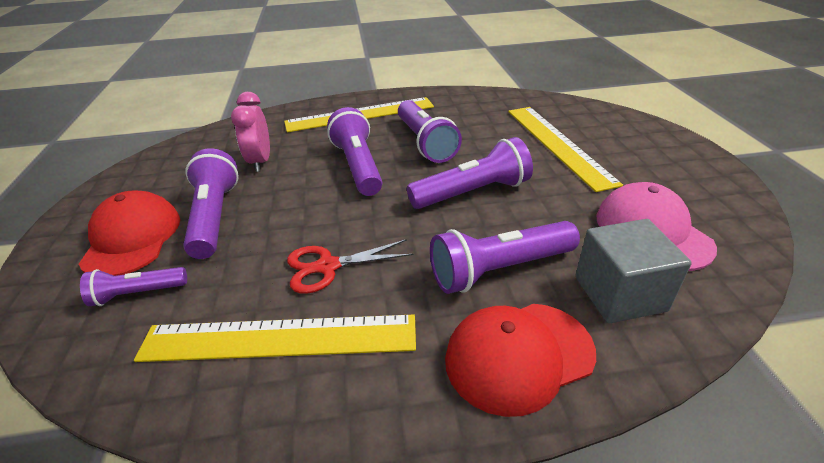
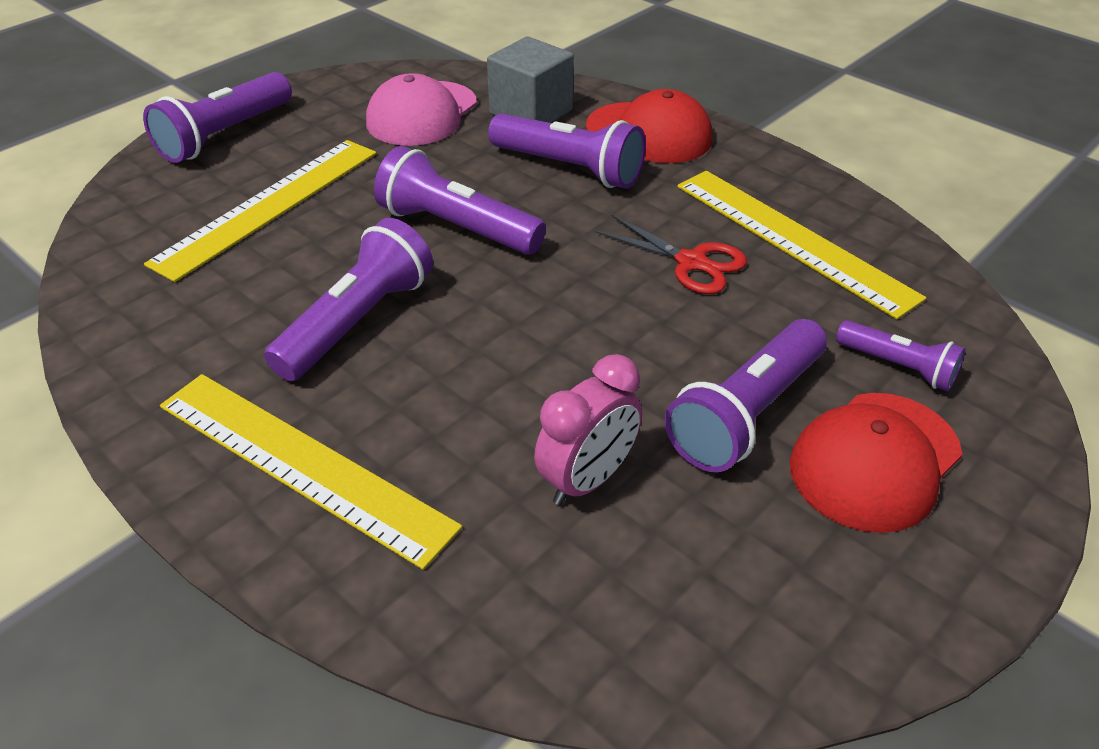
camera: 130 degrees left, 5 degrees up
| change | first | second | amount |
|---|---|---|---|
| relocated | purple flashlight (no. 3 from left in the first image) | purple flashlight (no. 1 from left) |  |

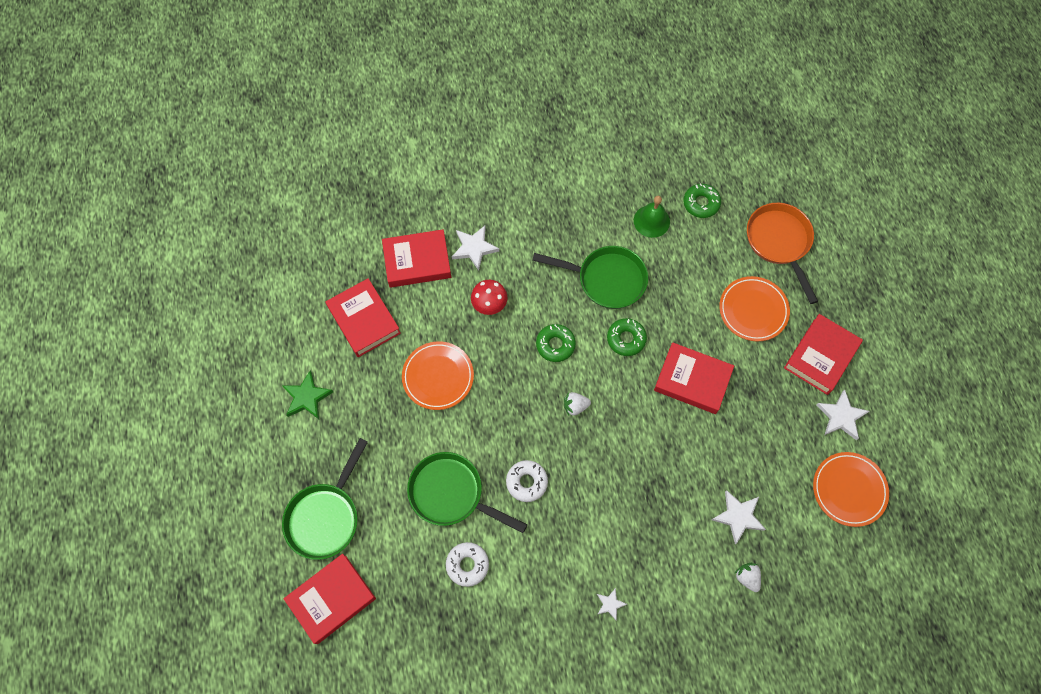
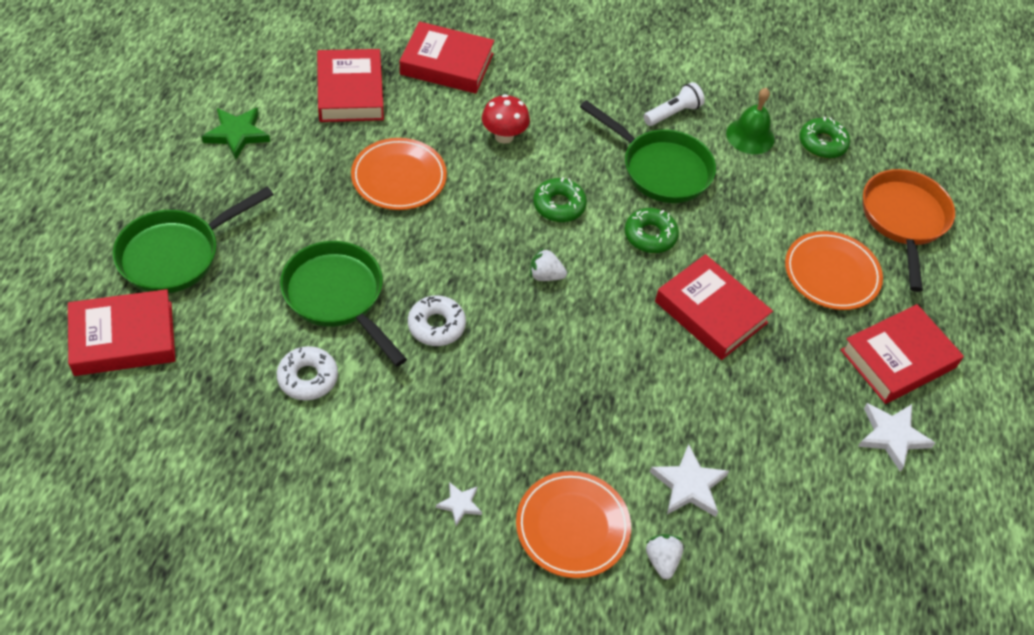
camera: 20 degrees right, 15 degrees down
| change | first | second | amount |
|---|---|---|---|
| missing | white star (no. 1 from left) |  |  |
| relocated | orange plate (no. 3 from left in the first image) | orange plate (no. 2 from left) |  |
| appeared |  | white flashlight |  |

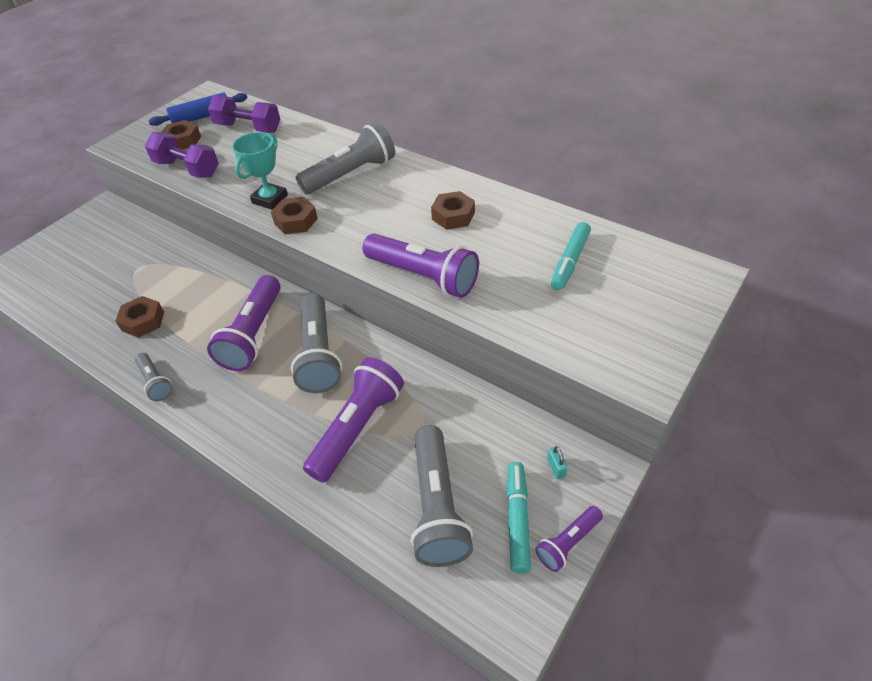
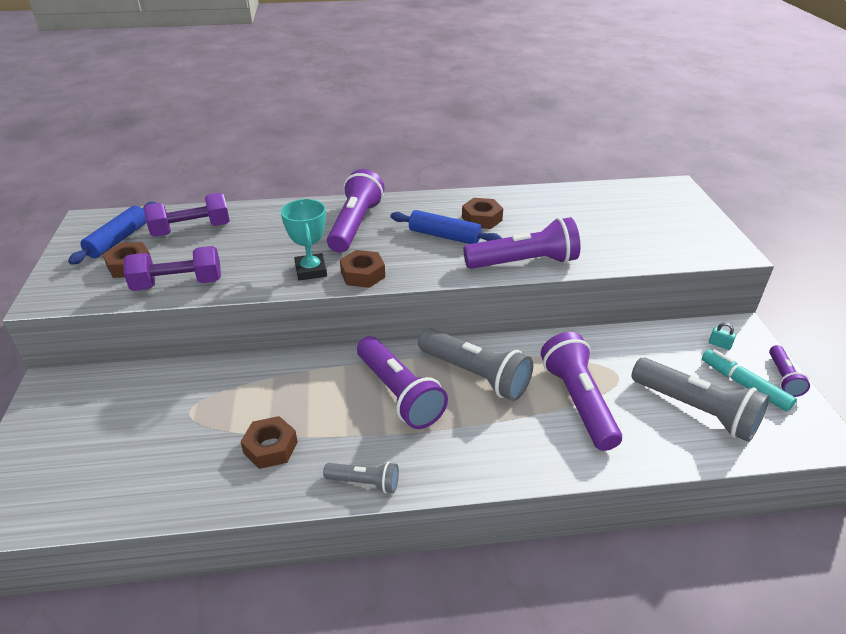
camera: 45 degrees left, 10 degrees down
| change | first | second | amount |
|---|---|---|---|
| colour | grey flashlight (no. 3 from left) | purple flashlight (no. 1 from left) |  |
| missing | turquoise marker (no. 2 from left) |  |  |
| appeared |  | blue rolling pin (no. 2 from left) |  |

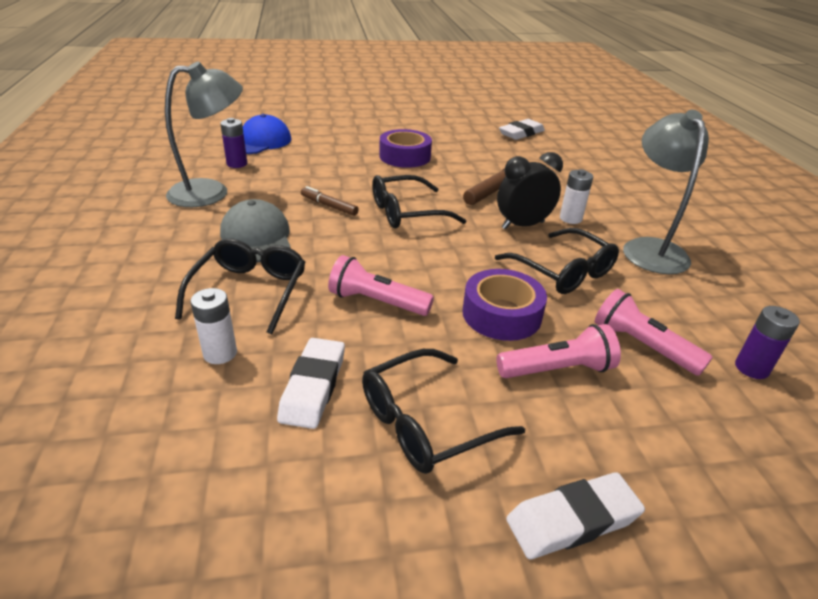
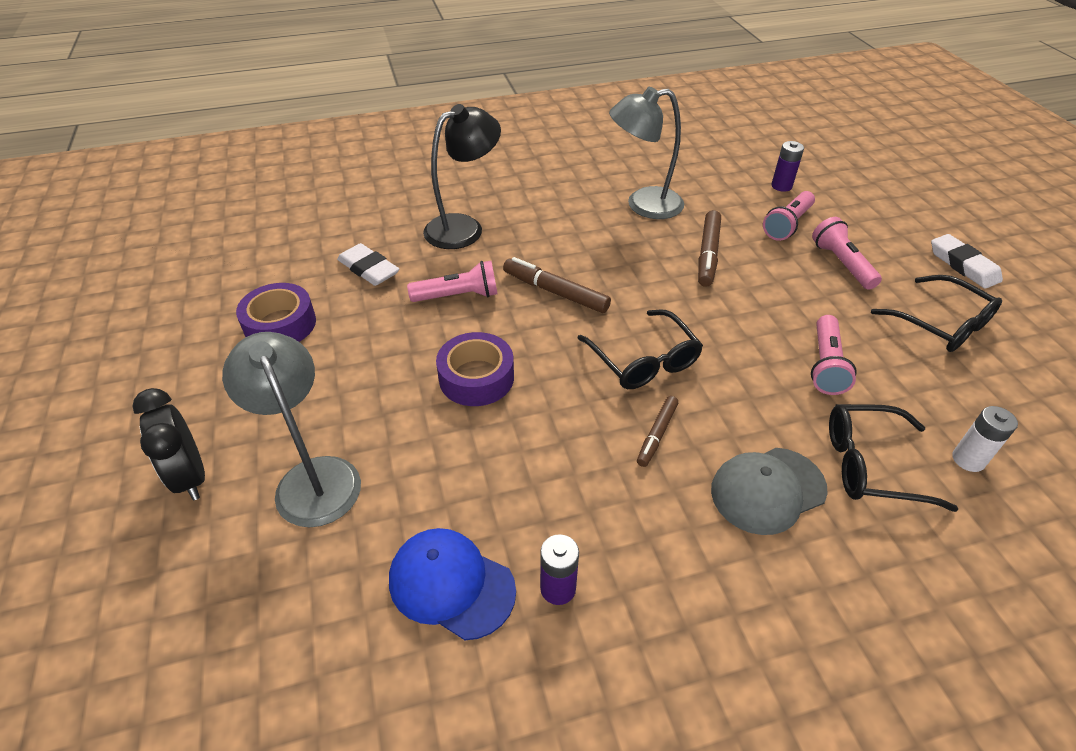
camera: 95 degrees left, 10 degrees up
| change | first | second | amount |
|---|---|---|---|
| relocated | grey lamp (no. 1 from left) |  |  |
| missing | white eraser (no. 1 from left) |  |  |
| relocated | purple tape (no. 2 from left in the first image) | purple tape (no. 1 from left) |  |
| exchanged | black glasses (no. 4 from left) | brown marker (no. 3 from left) |  |
| relocated | black clock |  |  |
| missing | white battery (no. 2 from left) |  |  |
| appeared |  | pink flashlight (no. 1 from left) |  |
| appeared |  | black lamp |  |

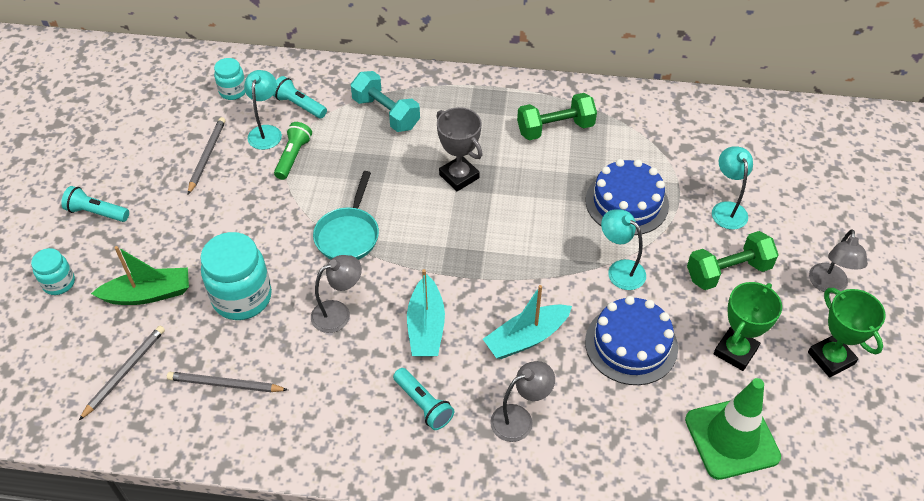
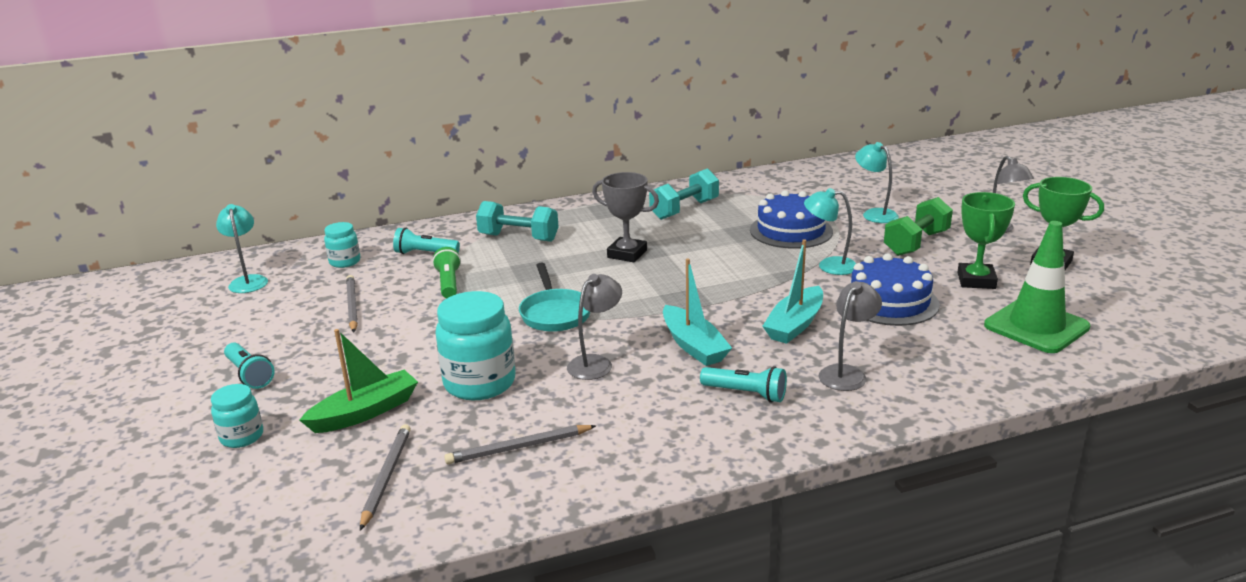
camera: 25 degrees left, 25 degrees down
| change | first | second | amount |
|---|---|---|---|
| spun | turquoise flashlight (no. 1 from left) |  | 120 degrees counterclockwise |
| relocated | turquoise lamp (no. 1 from left) |  |  |
| colour | green dumbbell (no. 1 from left) | turquoise dumbbell (no. 2 from left) |  |

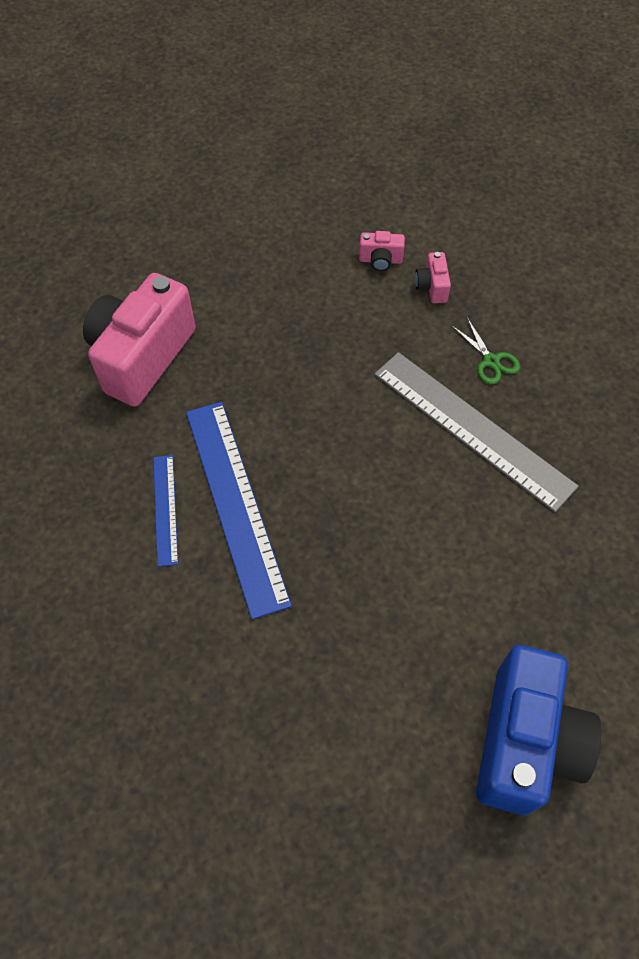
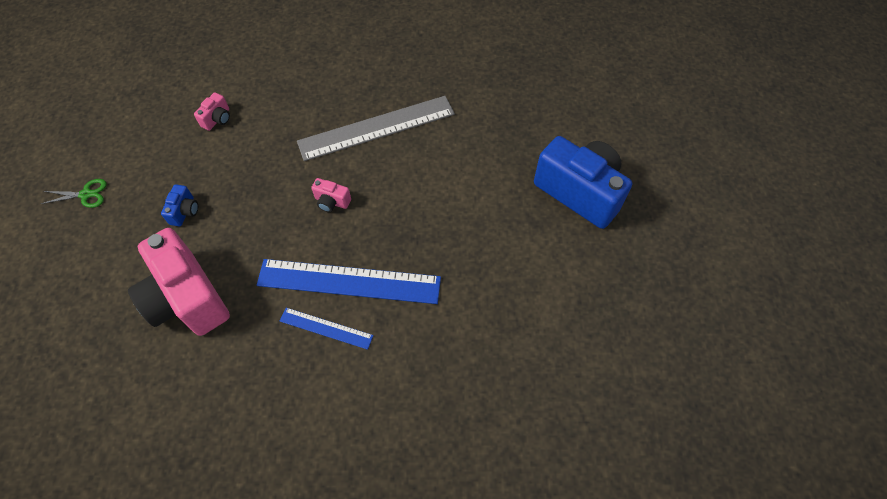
camera: 65 degrees left, 0 degrees up
| change | first | second | amount |
|---|---|---|---|
| relocated | pink camera (no. 3 from left) |  |  |
| relocated | green scissors |  |  |
| appeared |  | blue camera (no. 1 from left) |  |

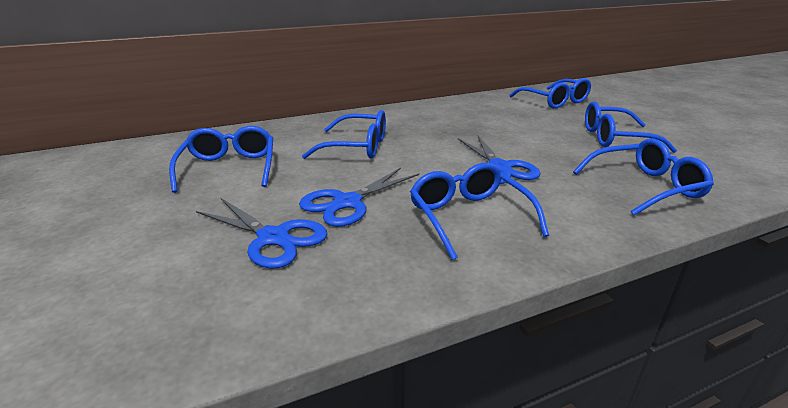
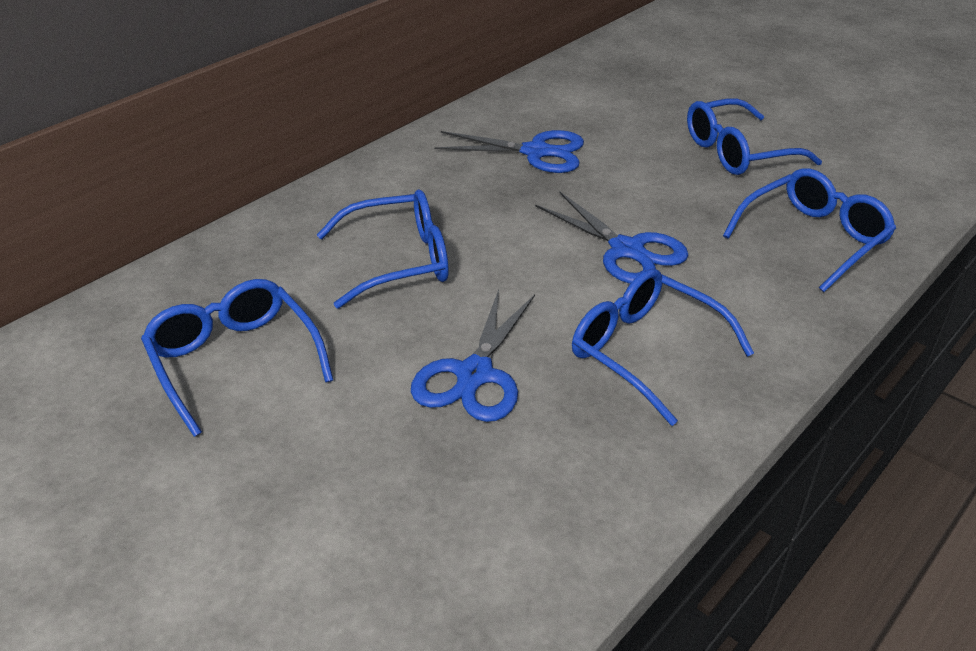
camera: 25 degrees left, 10 degrees up
| change | first | second | amount |
|---|---|---|---|
| relocated | blue scissors (no. 1 from left in the first image) | blue scissors (no. 2 from left) |  |
| missing | blue glasses (no. 4 from left) |  |  |

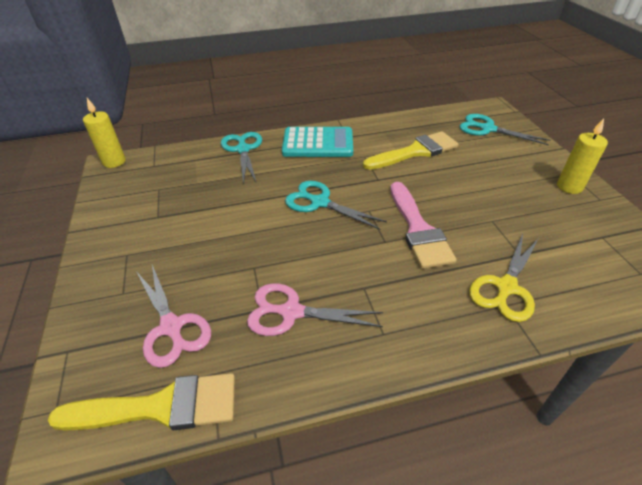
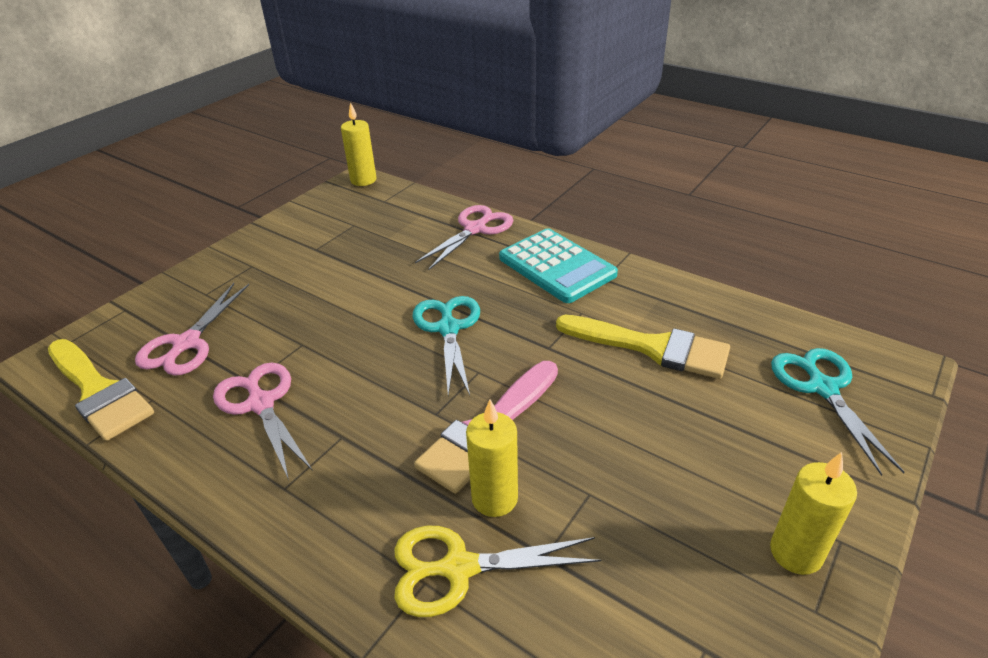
camera: 50 degrees right, 5 degrees down
| change | first | second | amount |
|---|---|---|---|
| colour | turquoise scissors (no. 1 from left) | pink scissors (no. 3 from left) |  |
| appeared |  | yellow candle (no. 2 from left) |  |

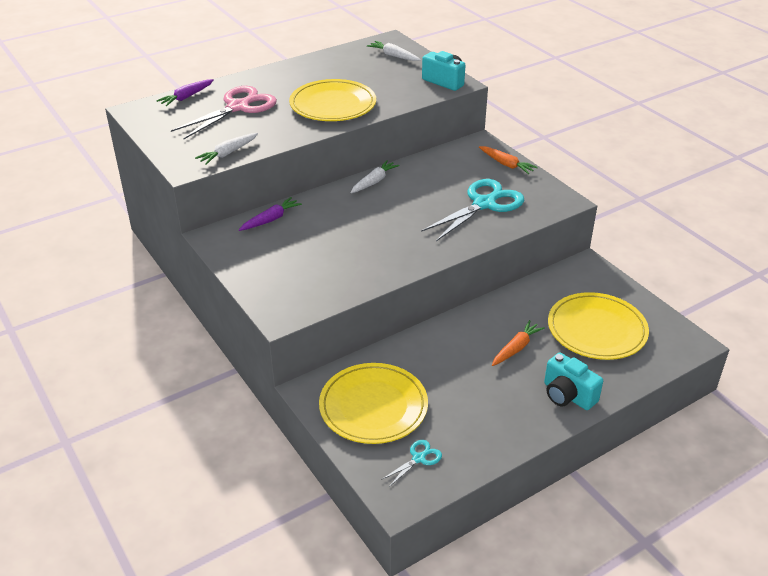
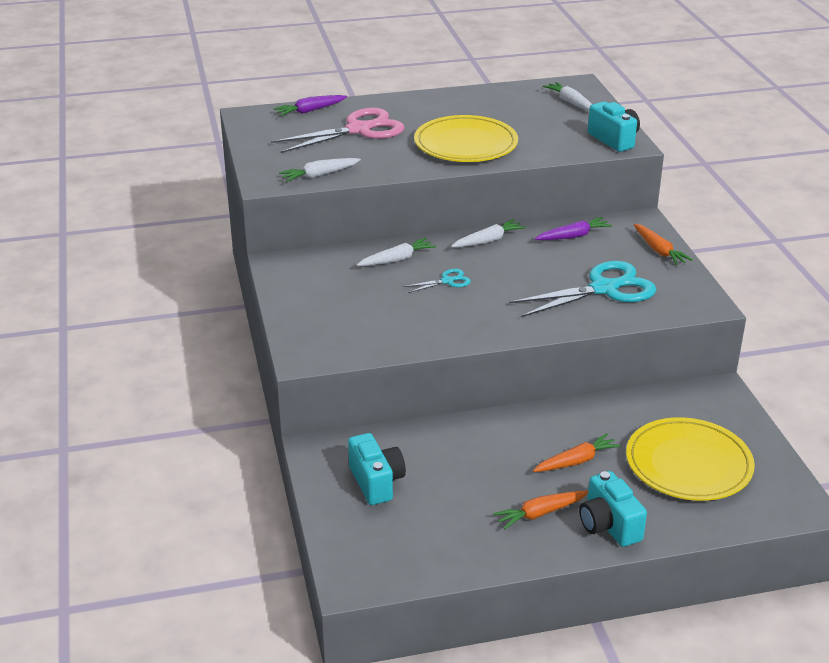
camera: 20 degrees right, 5 degrees down
| change | first | second | amount |
|---|---|---|---|
| relocated | purple carrot (no. 2 from left) |  |  |
| exchanged | yellow plate (no. 2 from left) | turquoise camera (no. 1 from left) |  |
| relocated | turquoise scissors (no. 1 from left) |  |  |
| appeared |  | white carrot (no. 2 from left) |  |
| appeared |  | orange carrot (no. 1 from left) |  |

